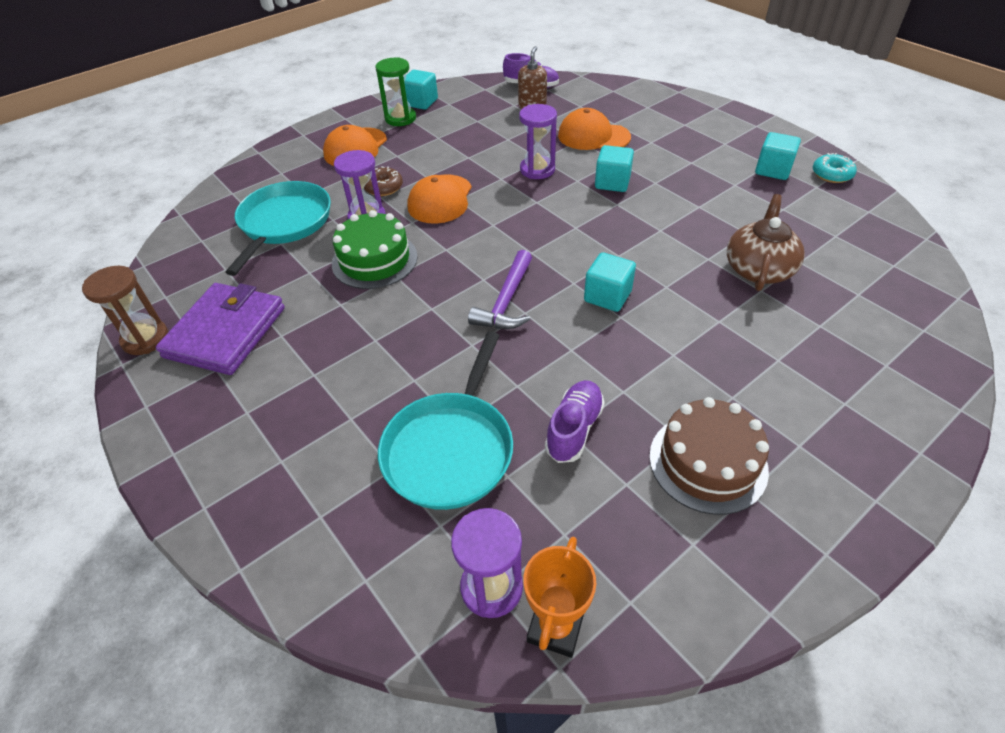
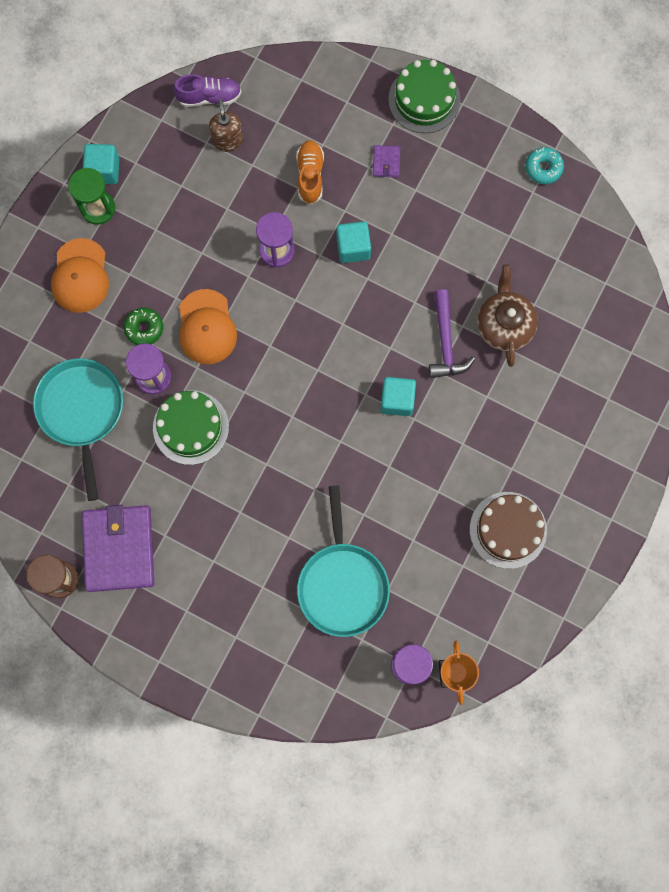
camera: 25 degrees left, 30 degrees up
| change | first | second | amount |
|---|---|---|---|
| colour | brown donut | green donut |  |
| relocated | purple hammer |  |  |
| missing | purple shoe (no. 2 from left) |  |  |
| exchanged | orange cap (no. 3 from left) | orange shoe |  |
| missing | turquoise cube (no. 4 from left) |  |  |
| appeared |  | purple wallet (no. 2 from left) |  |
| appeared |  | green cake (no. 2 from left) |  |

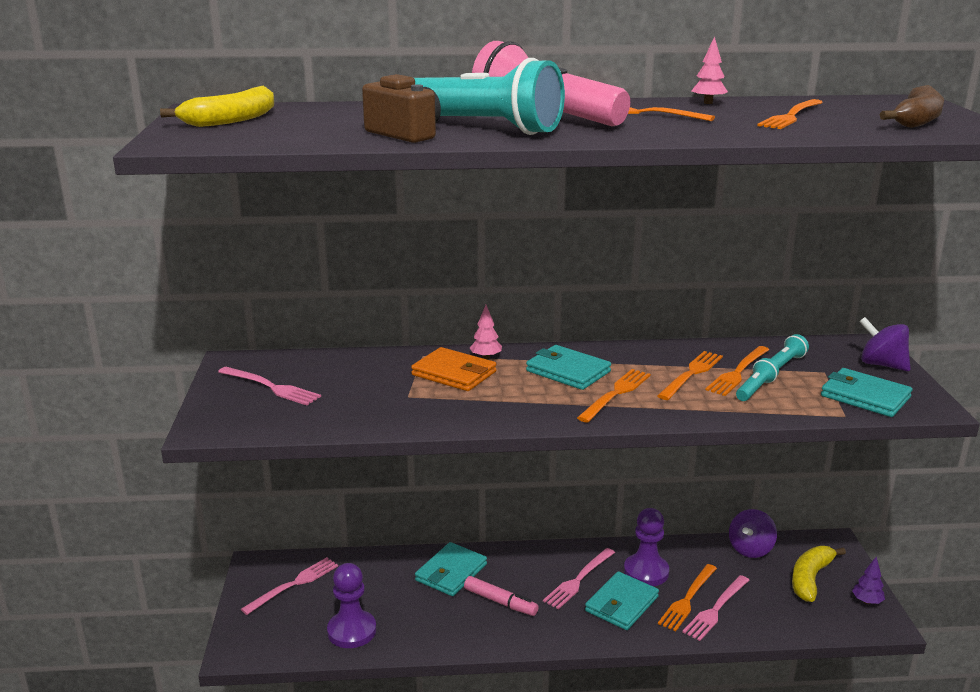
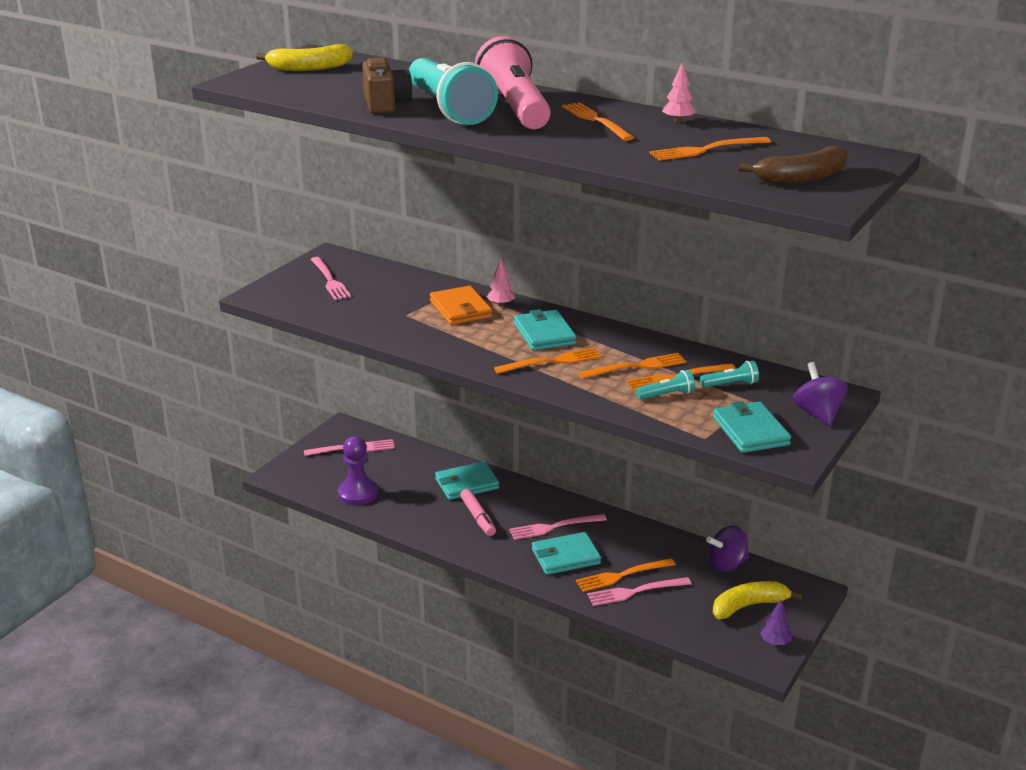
camera: 35 degrees right, 5 degrees up
| change | first | second | amount |
|---|---|---|---|
| missing | purple pawn (no. 2 from left) |  |  |

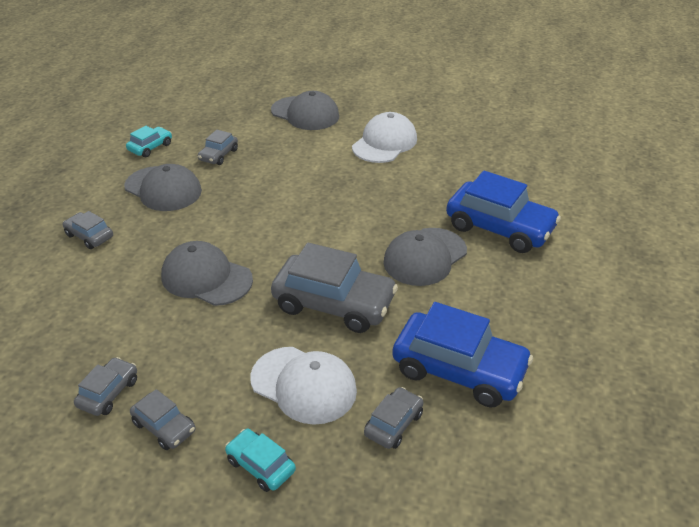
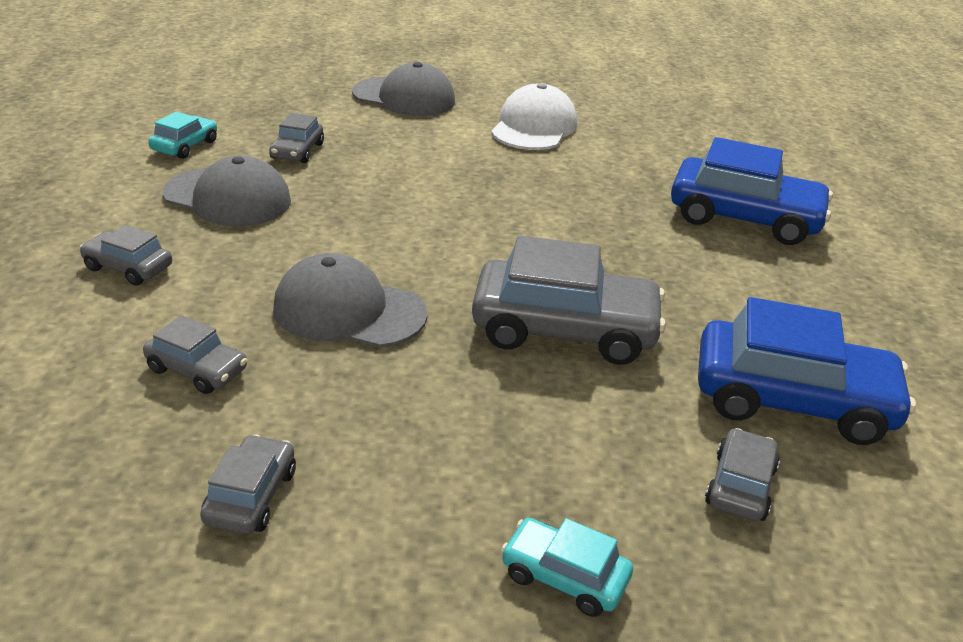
camera: 15 degrees left, 5 degrees down
| change | first | second | amount |
|---|---|---|---|
| relocated | grey car (no. 3 from left in the first image) | grey car (no. 2 from left) |  |
| missing | white cap (no. 1 from left) |  |  |
| missing | grey cap (no. 4 from left) |  |  |

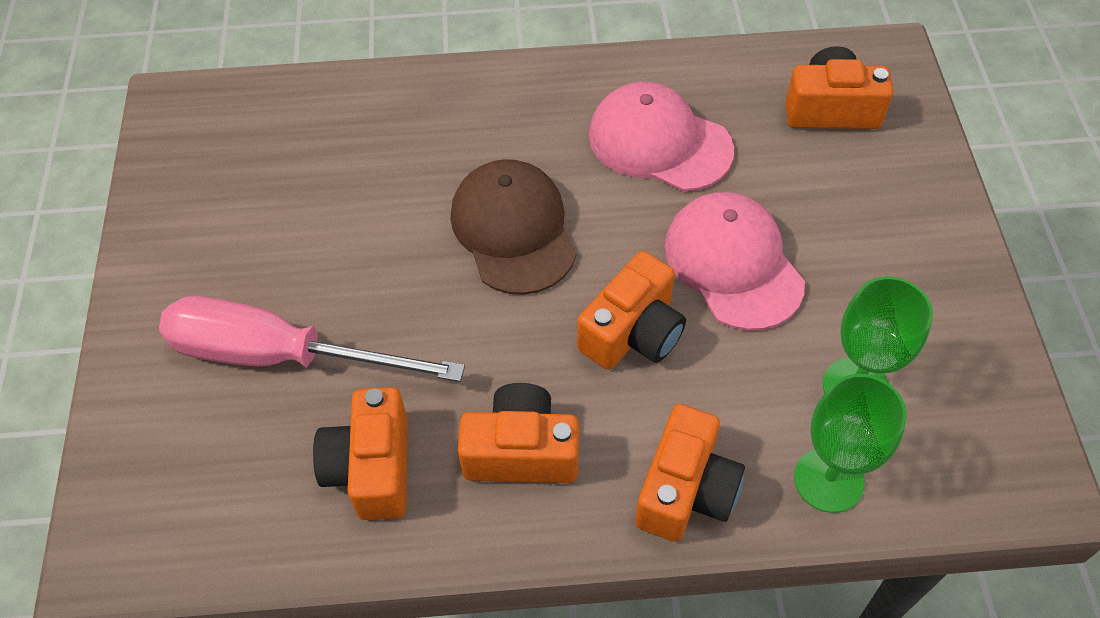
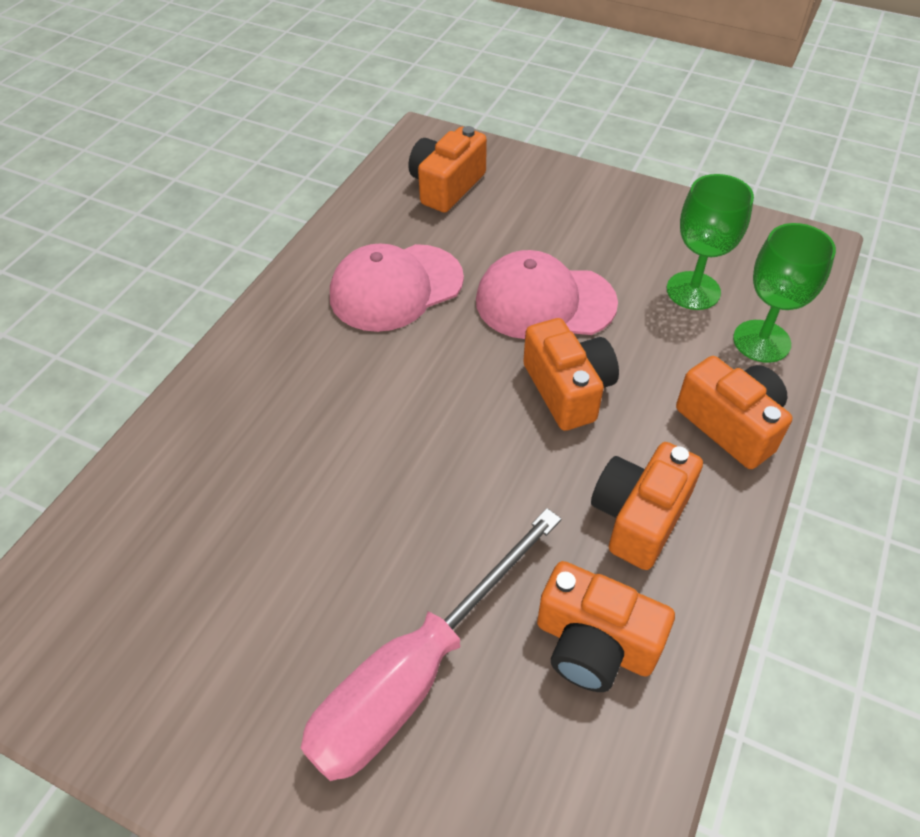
camera: 60 degrees left, 5 degrees down
| change | first | second | amount |
|---|---|---|---|
| missing | brown cap |  |  |

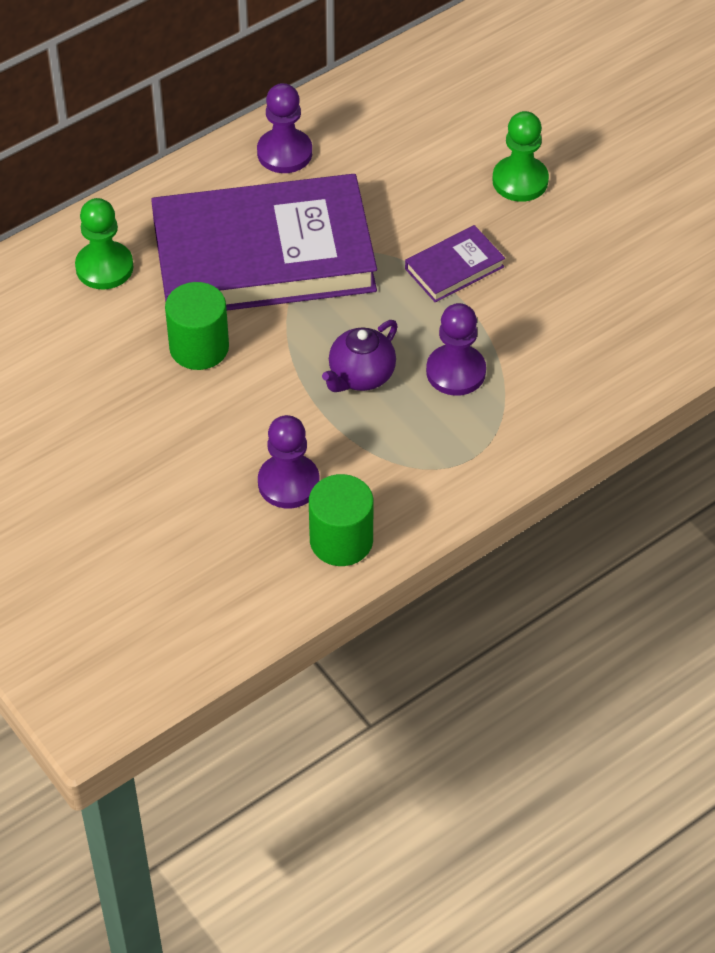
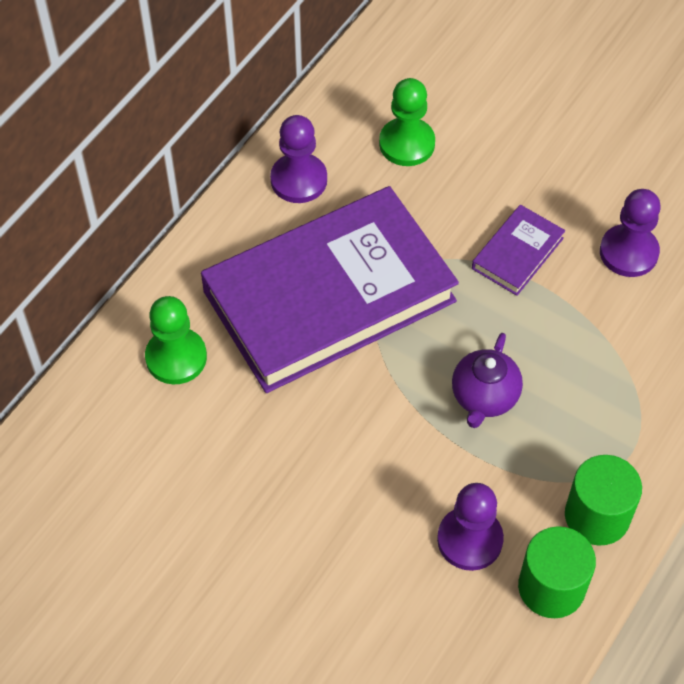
camera: 20 degrees left, 5 degrees up
| change | first | second | amount |
|---|---|---|---|
| relocated | green cylinder (no. 1 from left in the first image) | green cylinder (no. 2 from left) |  |
| relocated | purple pawn (no. 3 from left) |  |  |
| relocated | green pawn (no. 2 from left) |  |  |

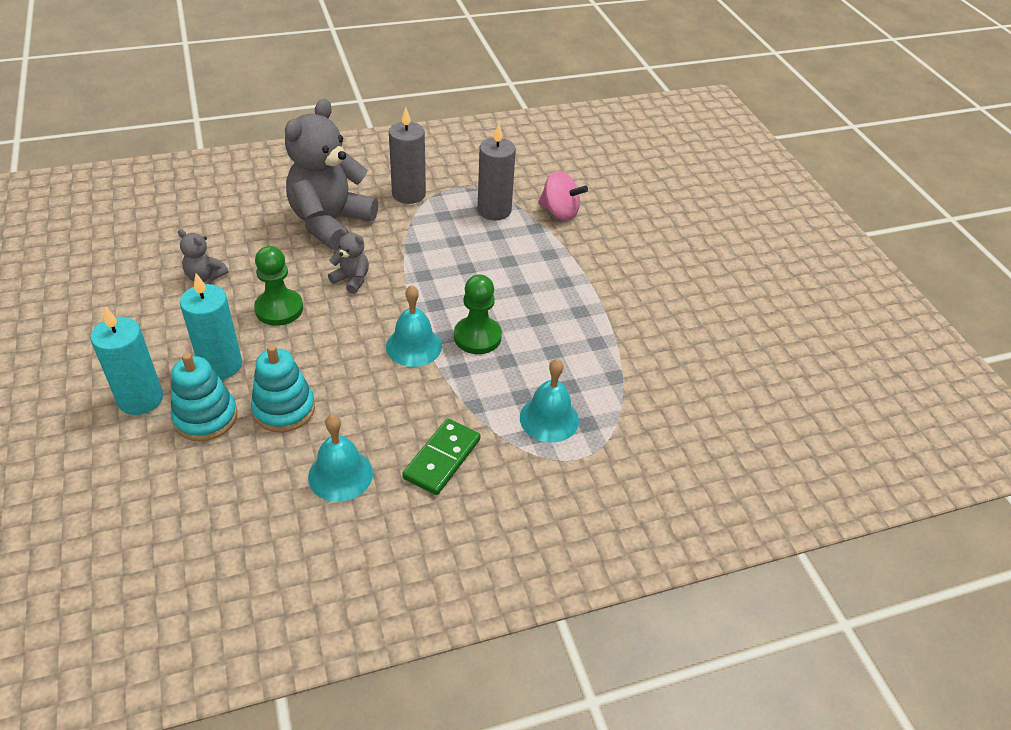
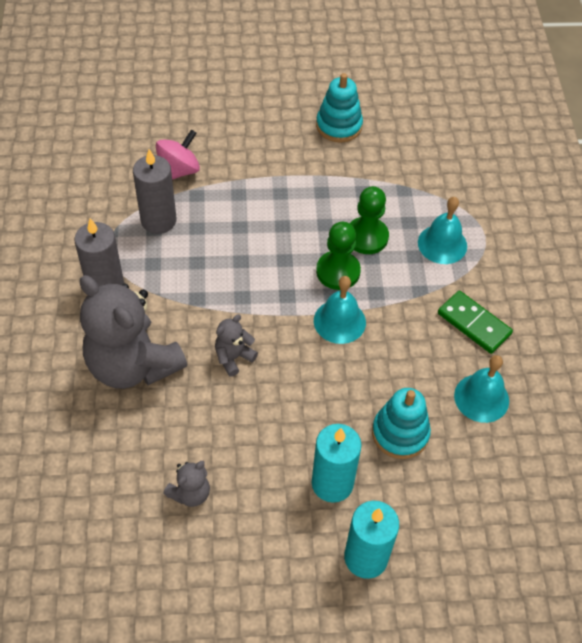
camera: 75 degrees left, 10 degrees up
| change | first | second | amount |
|---|---|---|---|
| relocated | turquoise stacking toy (no. 1 from left) |  |  |
| relocated | green pawn (no. 1 from left in the first image) | green pawn (no. 2 from left) |  |

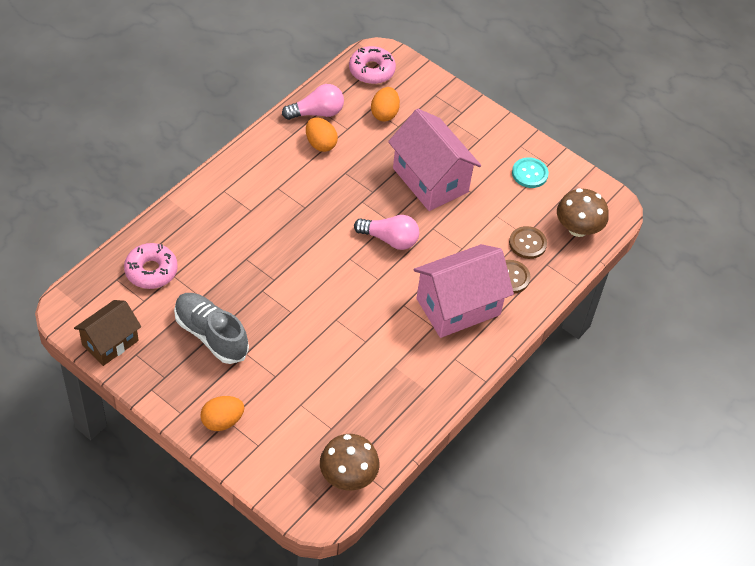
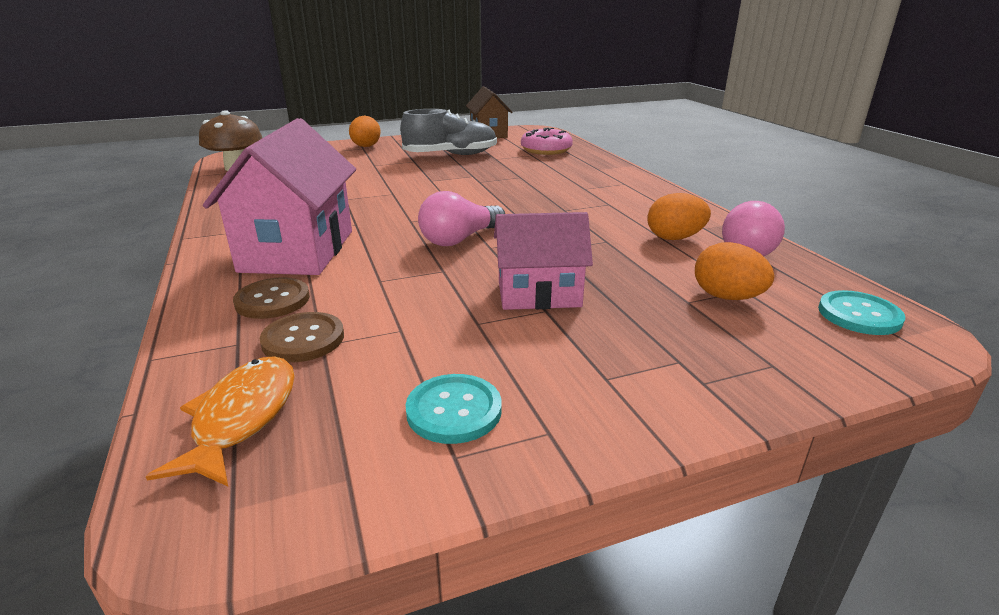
camera: 125 degrees right, 25 degrees down
| change | first | second | amount |
|---|---|---|---|
| exchanged | pink donut (no. 2 from left) | turquoise button (no. 2 from left) |  |
| size | pink house (no. 1 from left in the first image) | pink house (no. 2 from left) | x0.63 |
| exchanged | brown mushroom (no. 2 from left) | orange fish |  |

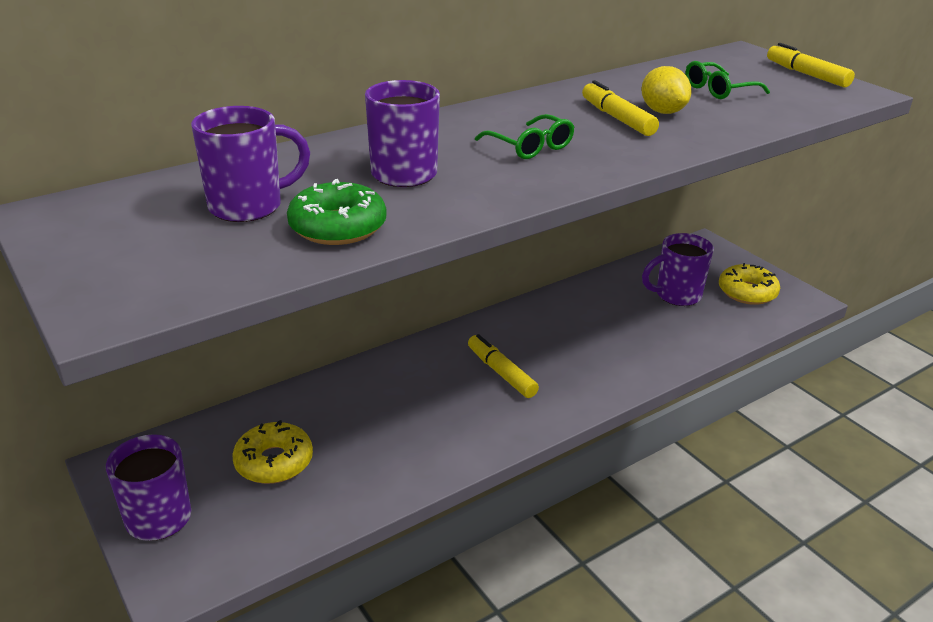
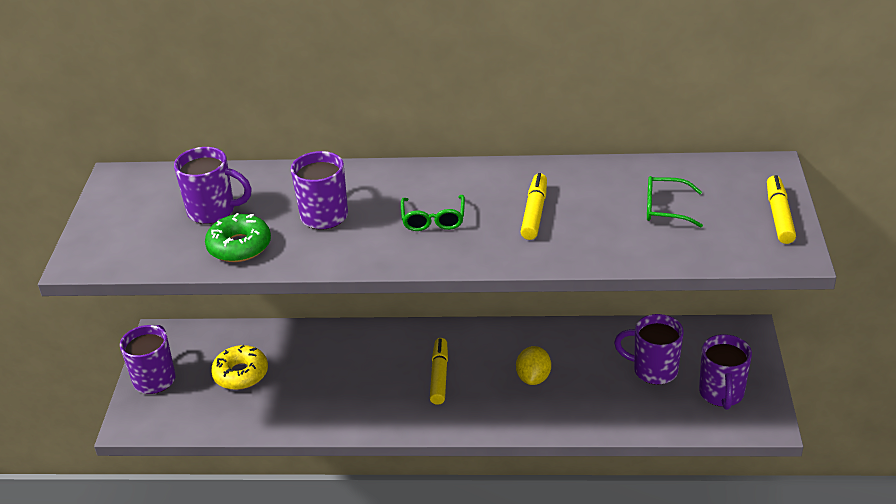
camera: 40 degrees right, 5 degrees up
| change | first | second | amount |
|---|---|---|---|
| relocated | yellow lemon |  |  |
| exchanged | yellow donut (no. 2 from left) | purple mug (no. 5 from left) |  |

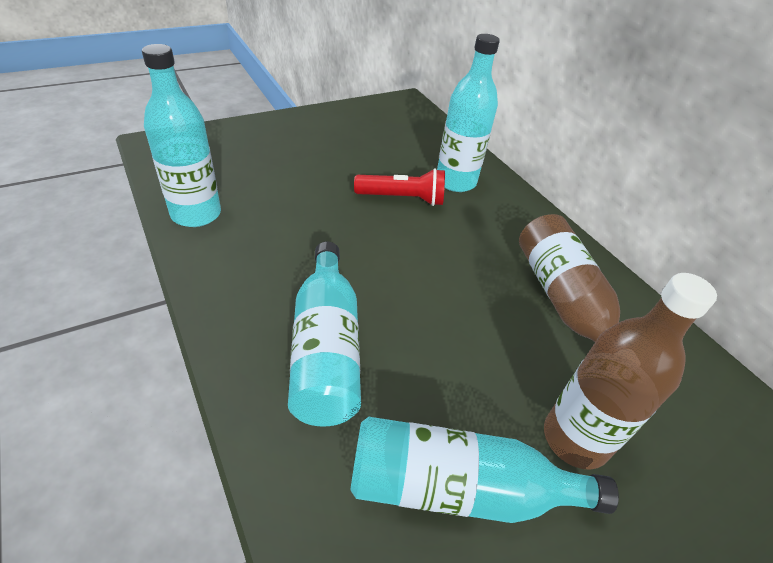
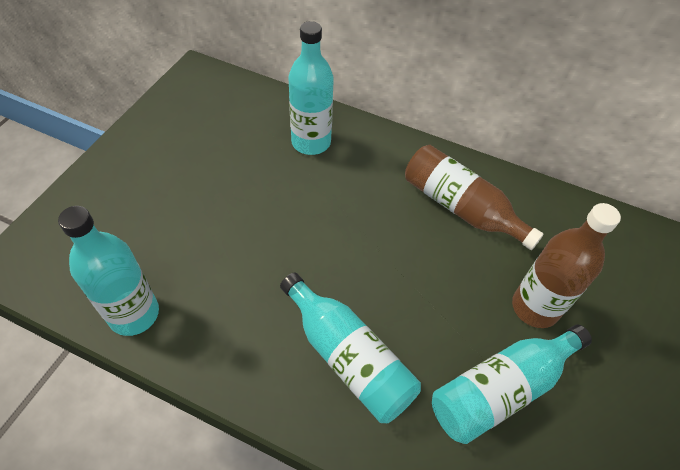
camera: 35 degrees left, 10 degrees up
| change | first | second | amount |
|---|---|---|---|
| missing | red flashlight |  |  |

